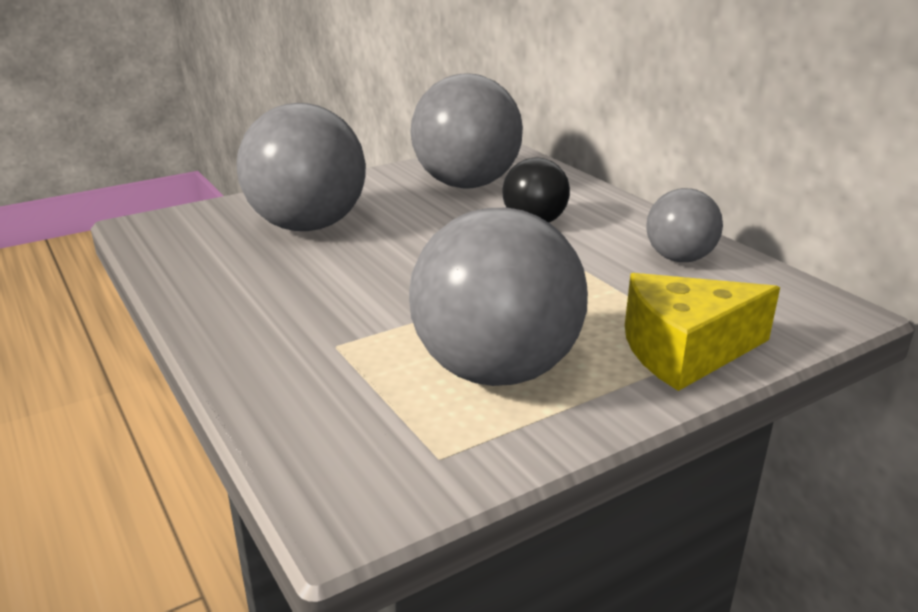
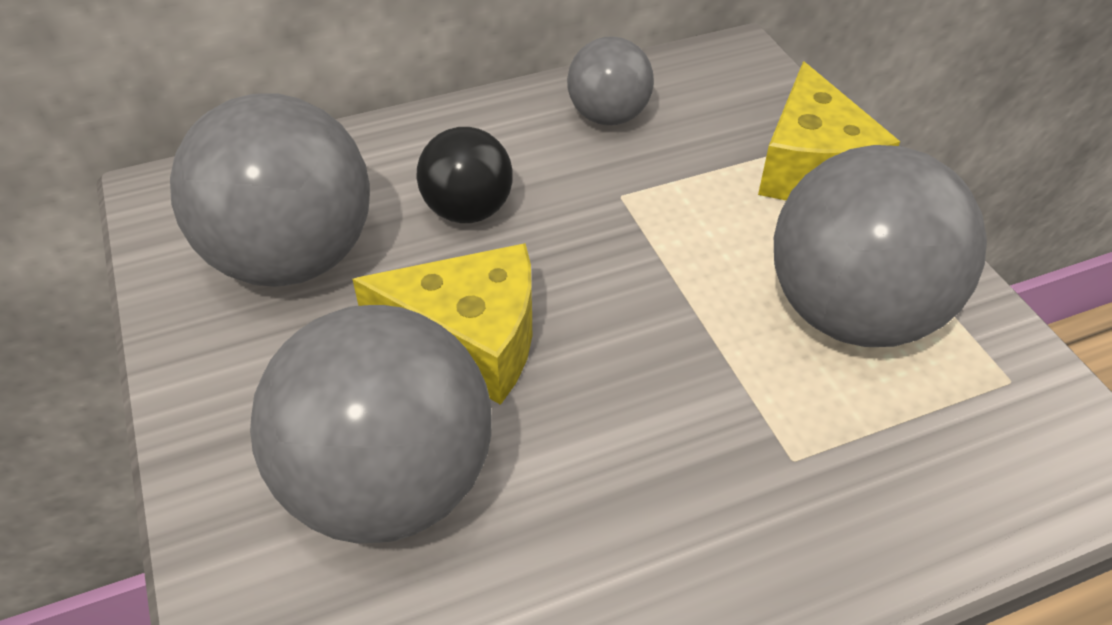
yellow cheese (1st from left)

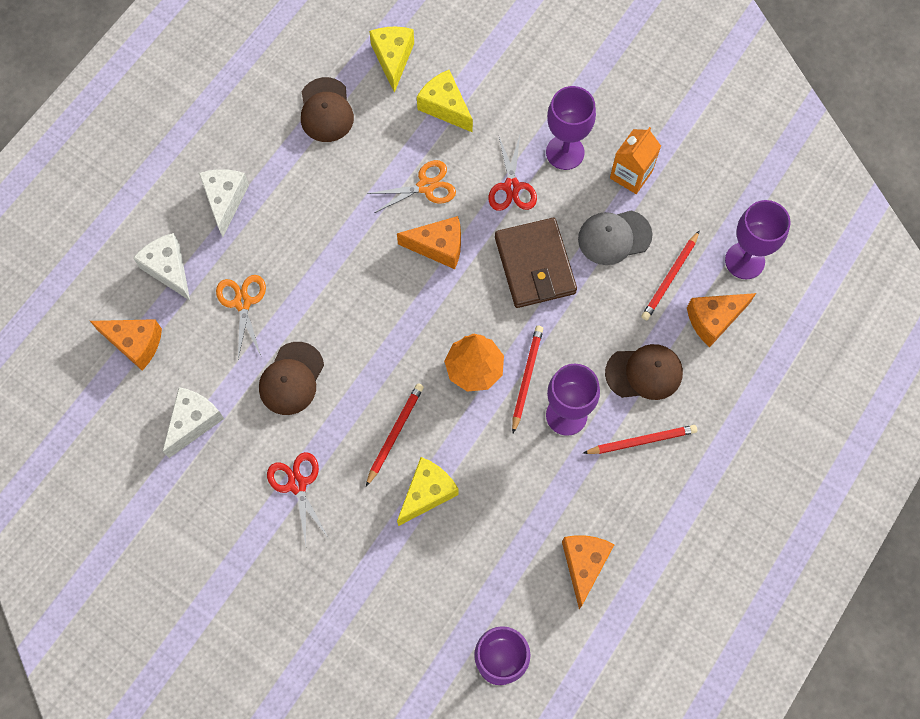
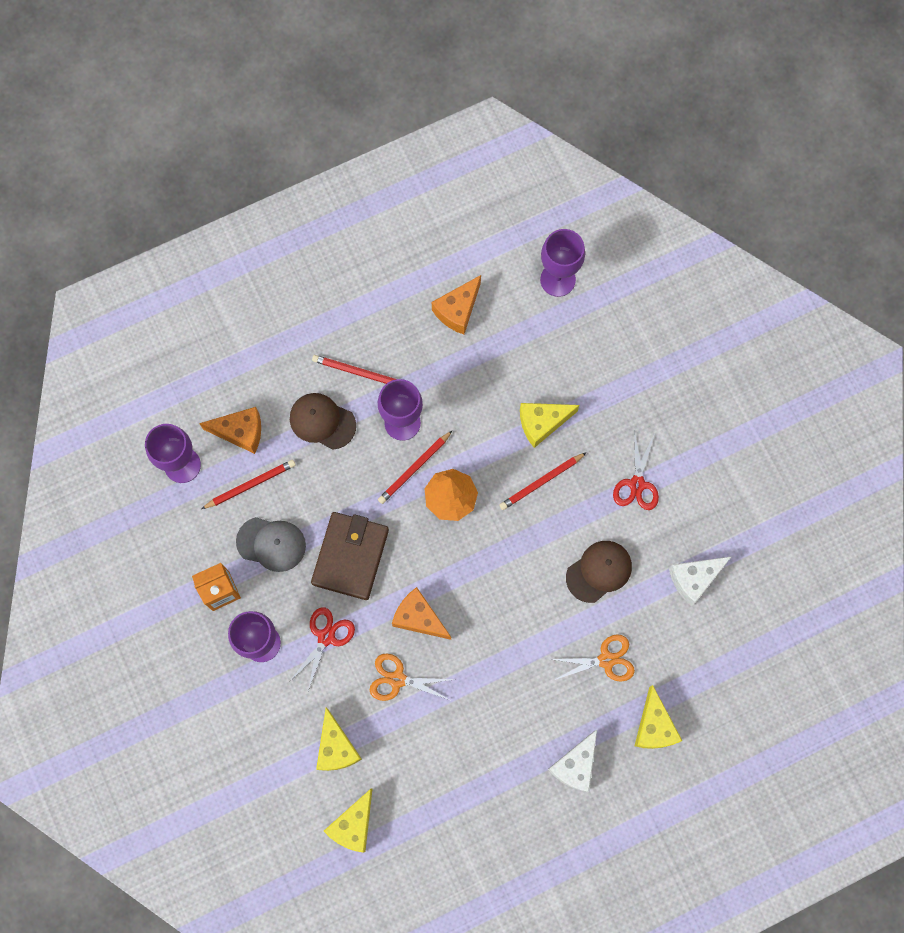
orange scissors (2nd from left); yellow cheese (4th from left); orange cheese (1st from left in the first image); brown cap (2nd from left in the first image)

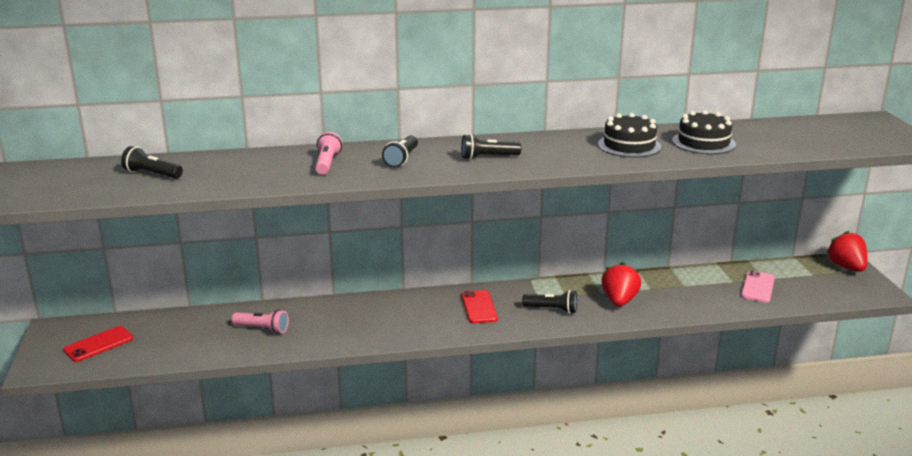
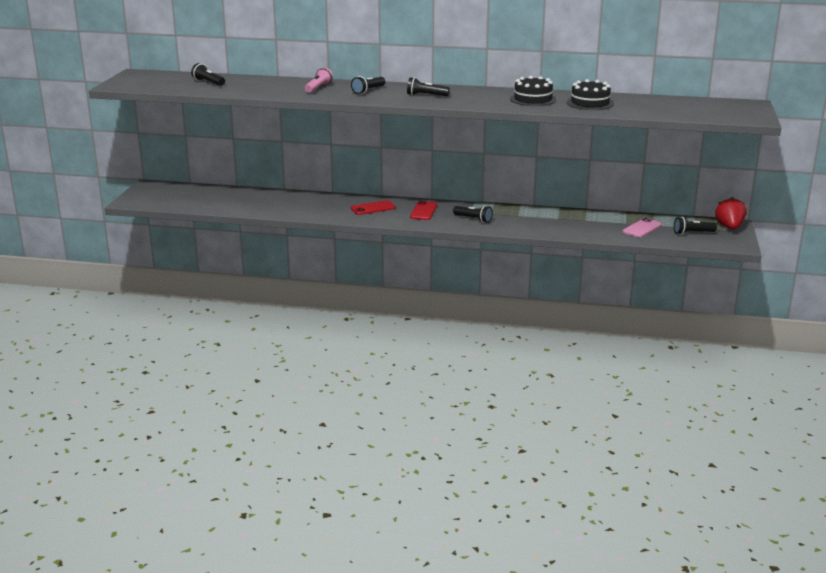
red phone (1st from left); black flashlight (5th from left); pink flashlight (1st from left in the first image); red strawberry (1st from left in the first image)

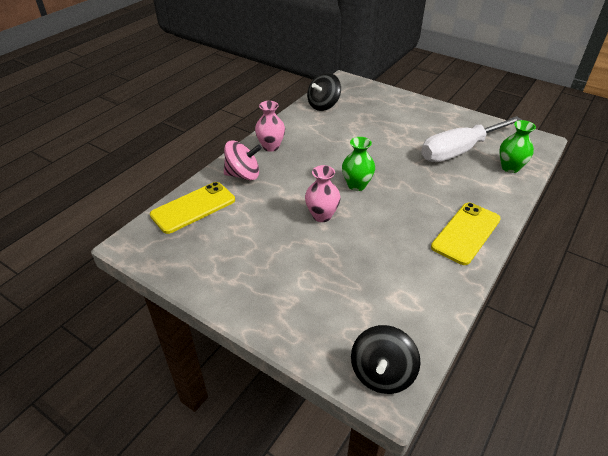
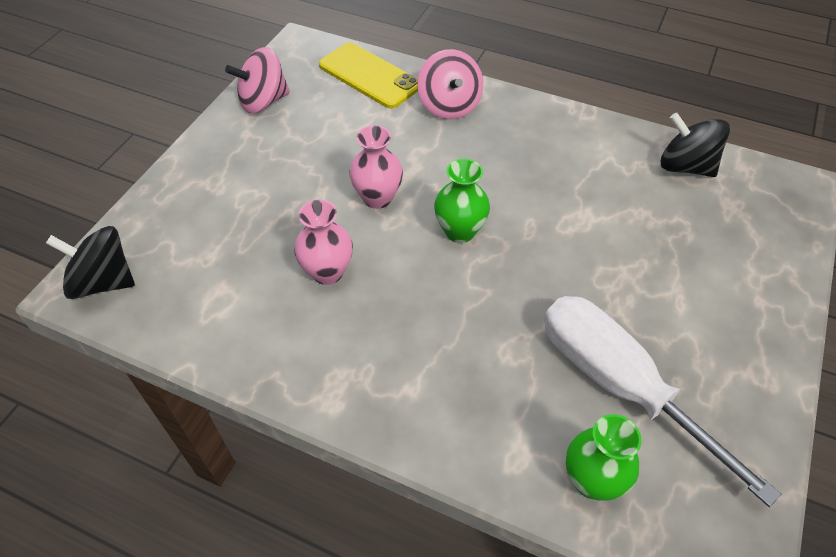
pink spinning top (1st from left); pink vase (1st from left); yellow phone (2nd from left in the first image)

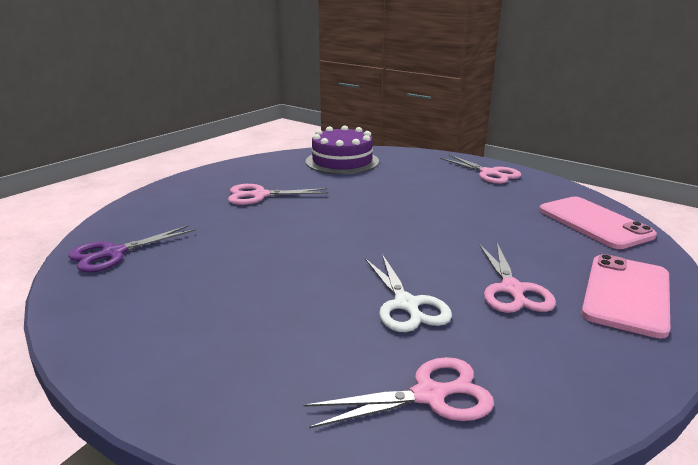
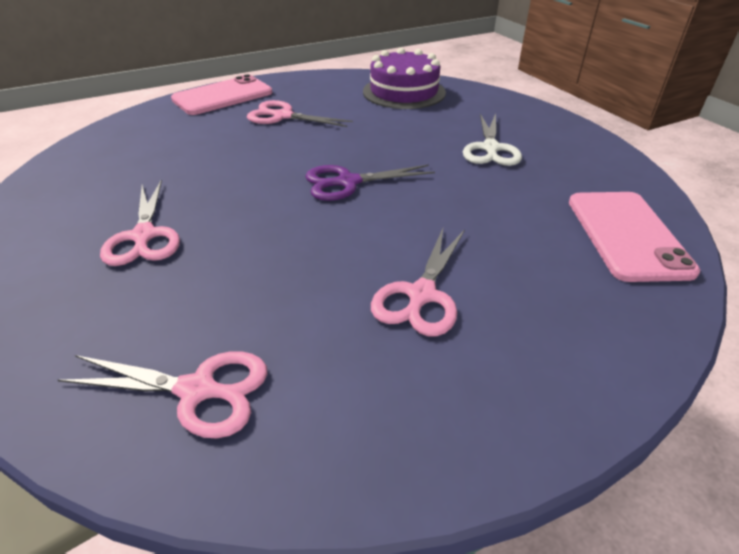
pink scissors (1st from left); pink phone (1st from left); purple scissors; white scissors

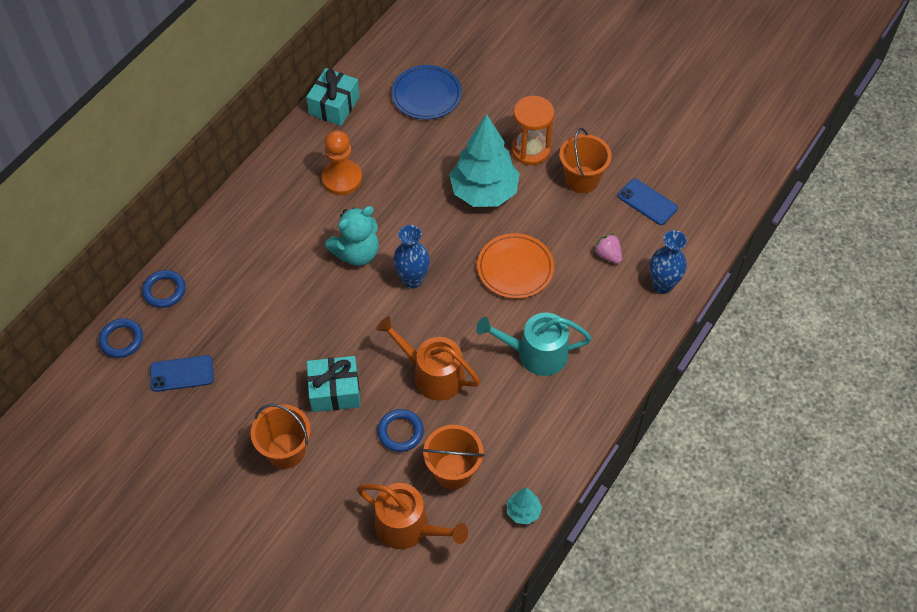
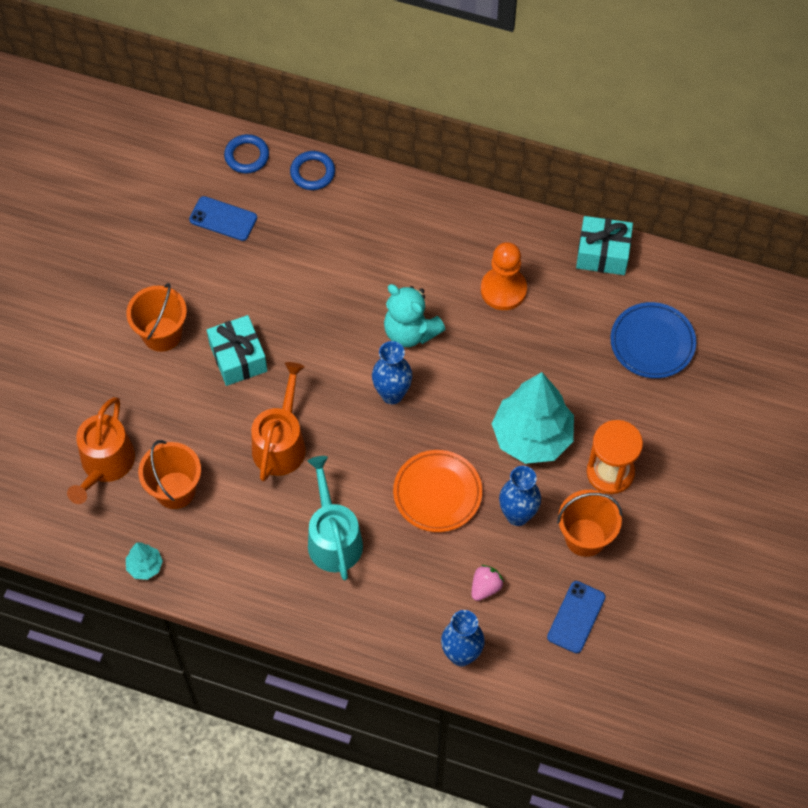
blue phone (1st from left); blue vase (3rd from left); blue ring (3rd from left in the first image)

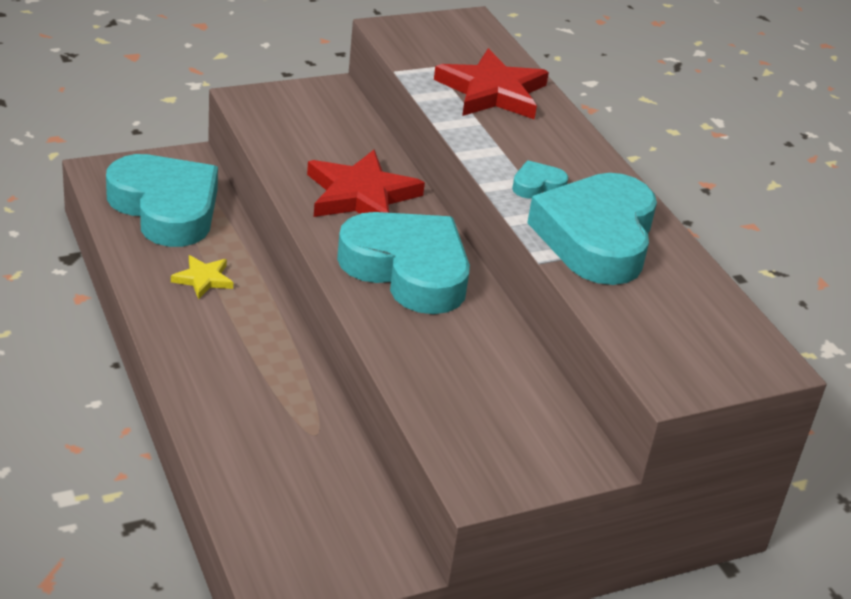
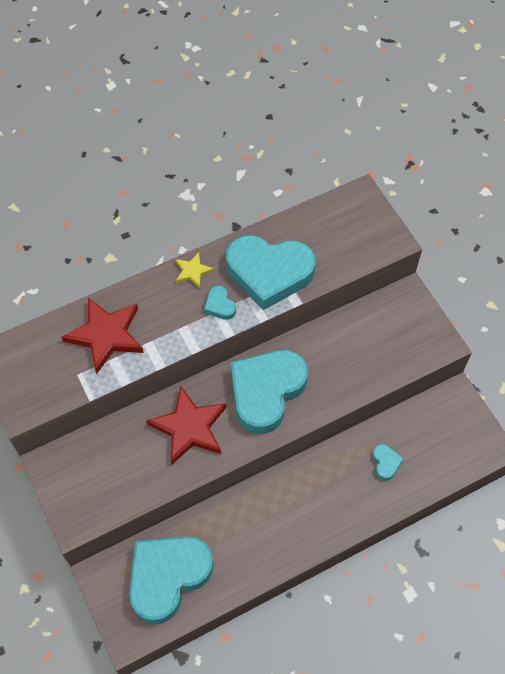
yellow star; turquoise heart (5th from left)

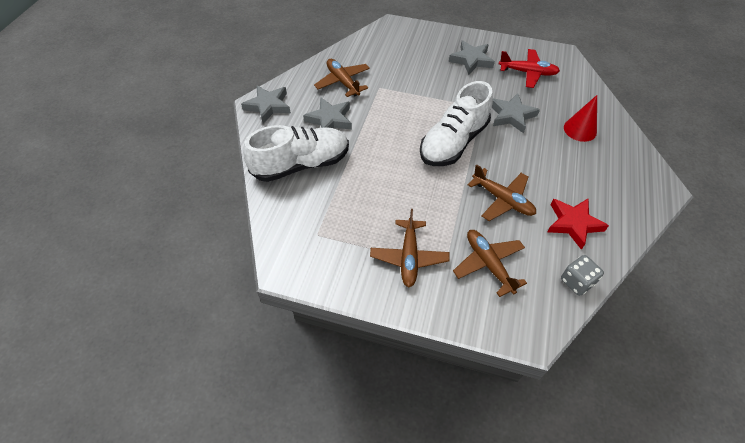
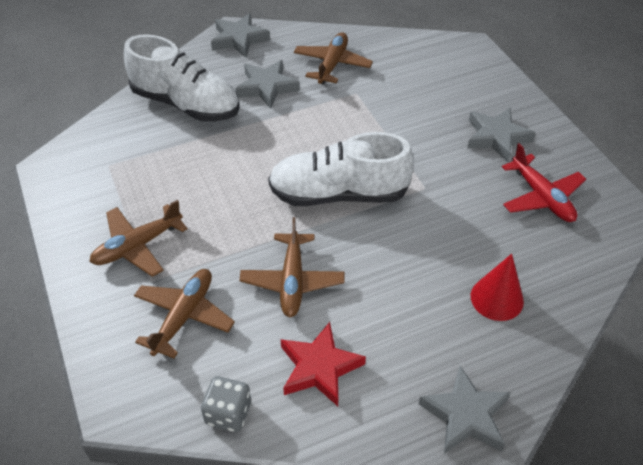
grey star (3rd from left)

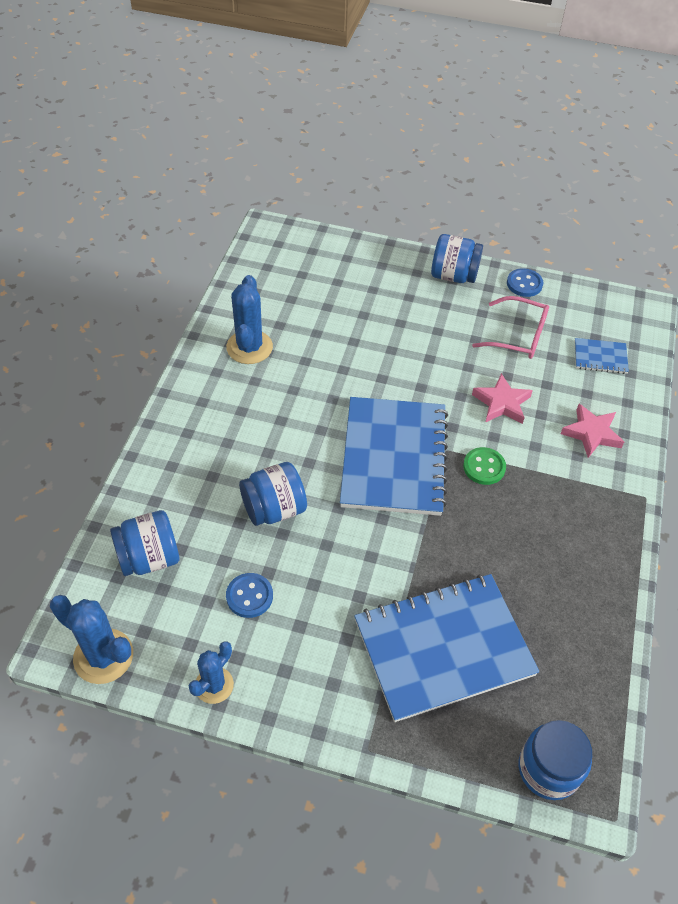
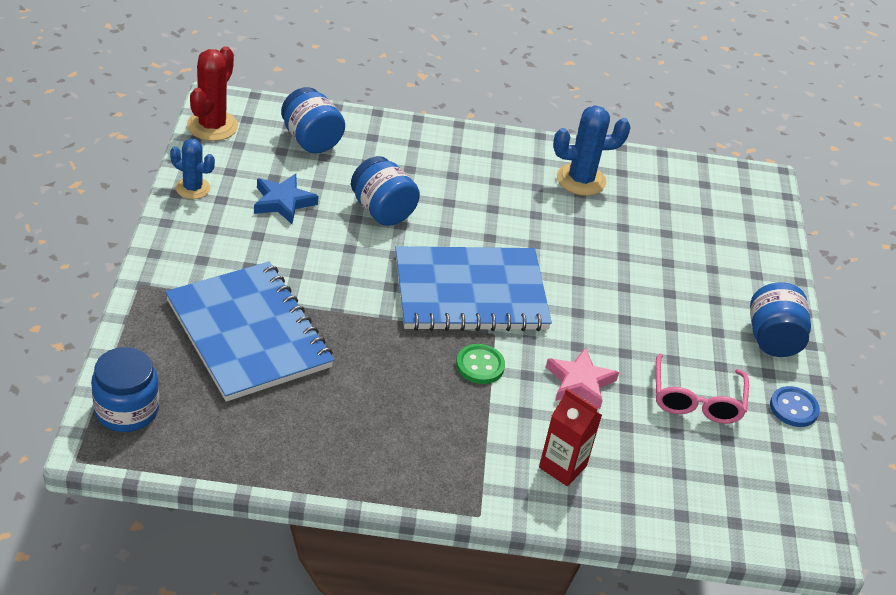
red cactus; blue star; red carton; blue notebook (3rd from left in the first image)

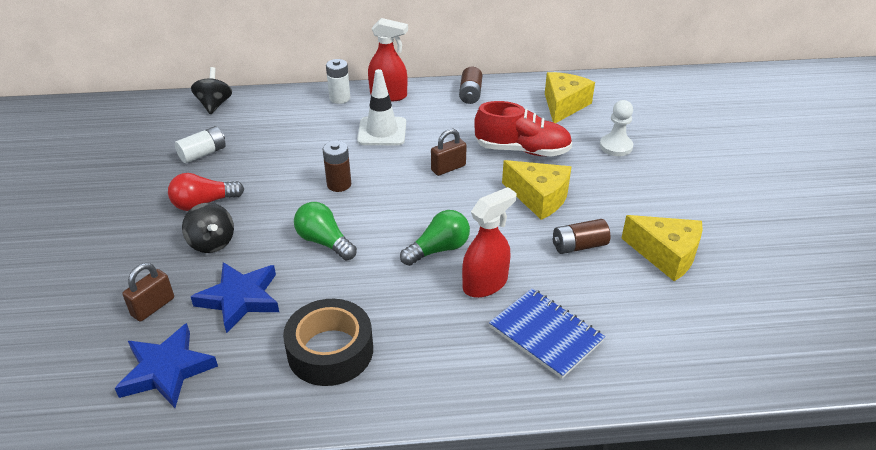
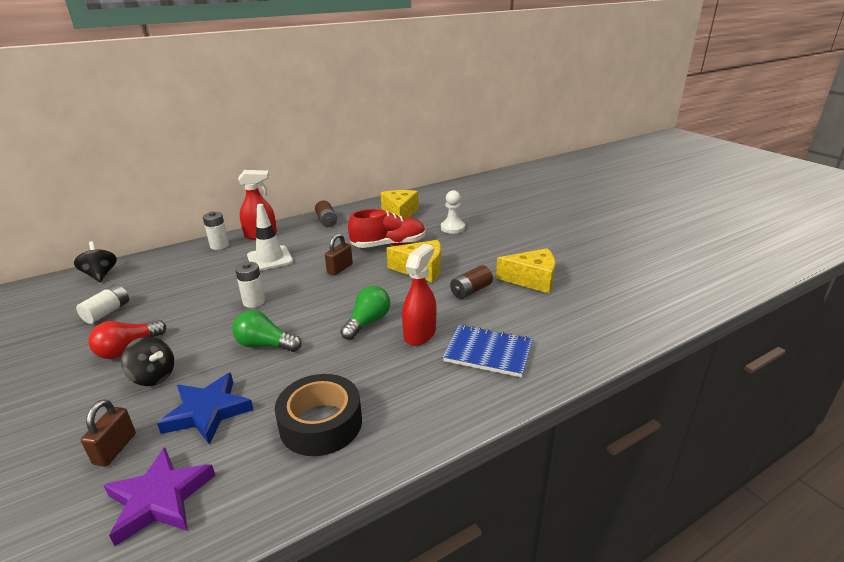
purple star; white battery (3rd from left)

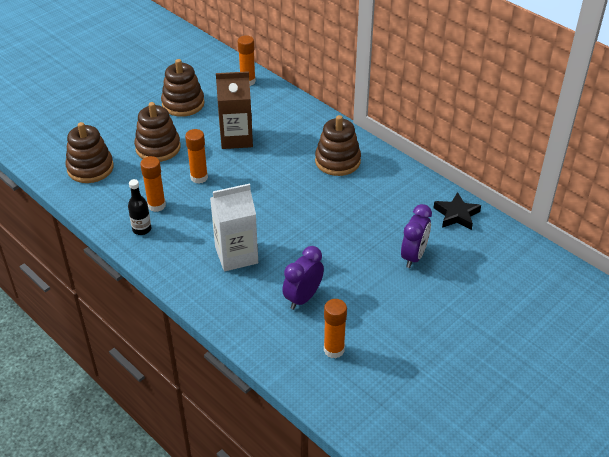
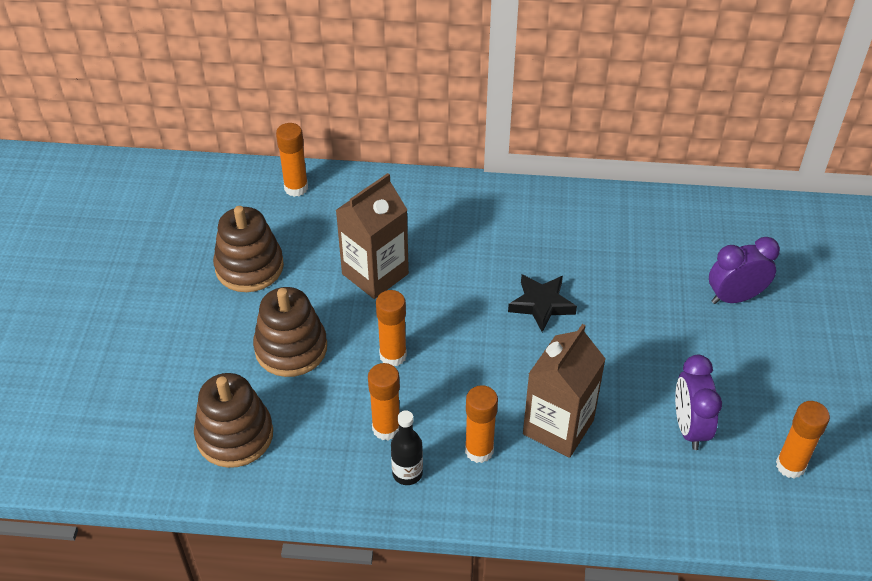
orange glue stick (4th from left); black star; brown carton (2nd from left); purple clock (2nd from left); brown stacking toy (4th from left in the first image)

